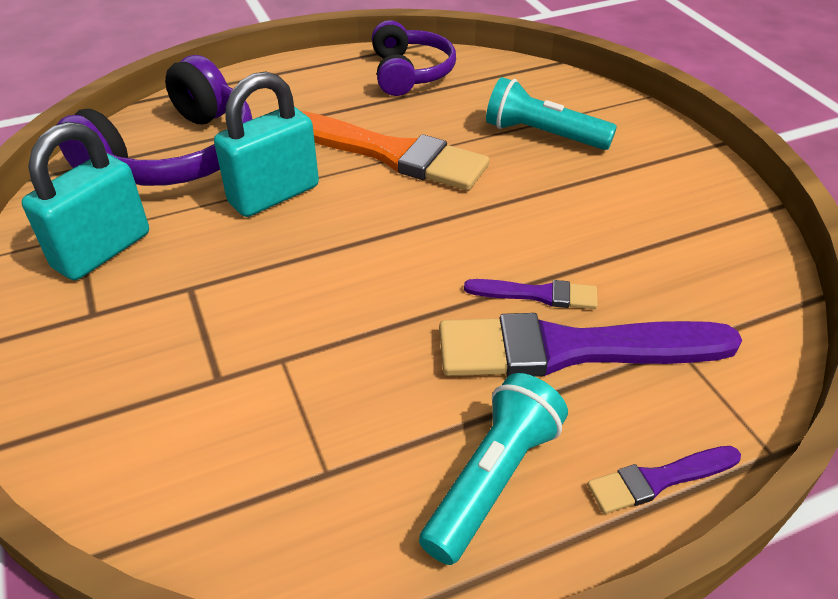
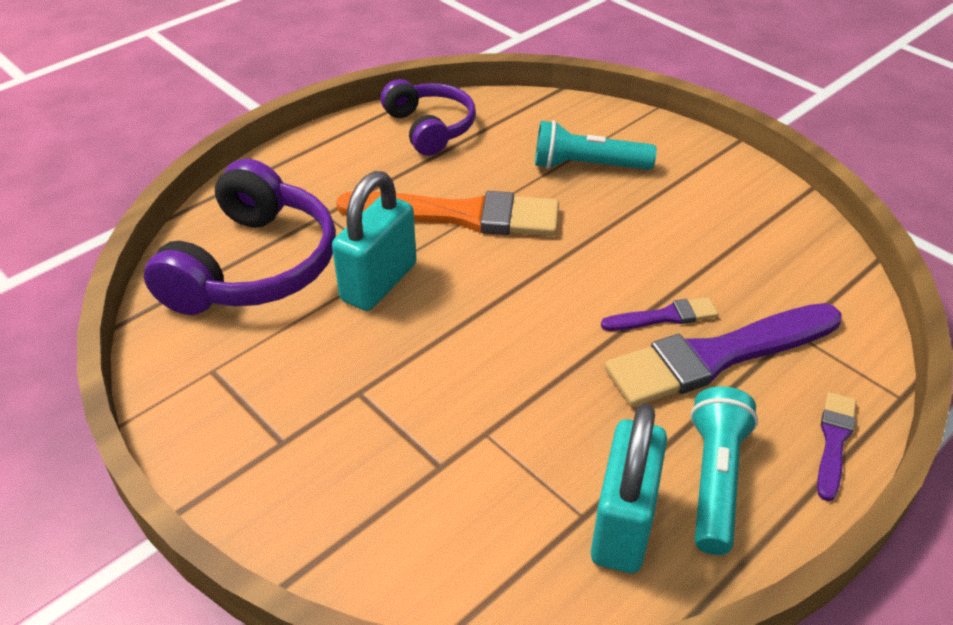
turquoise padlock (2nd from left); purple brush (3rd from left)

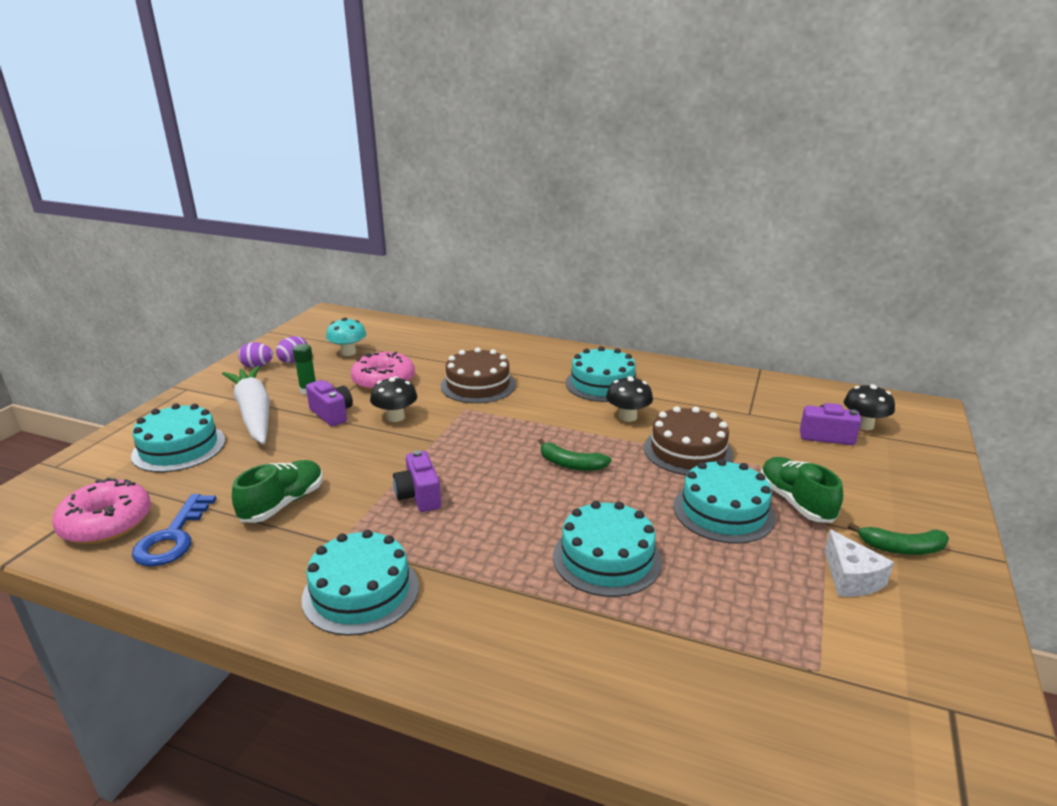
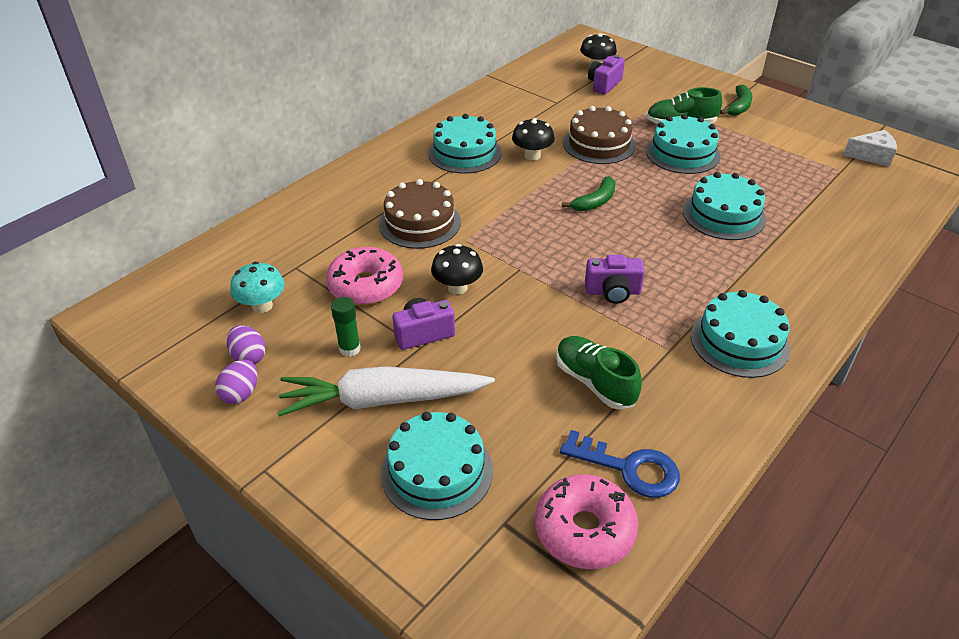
white cheese

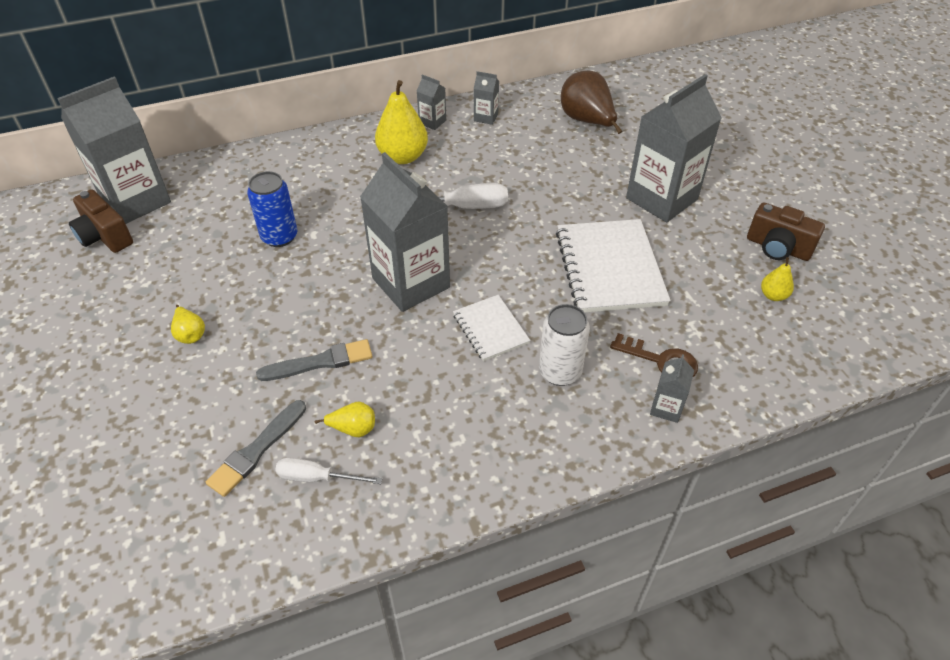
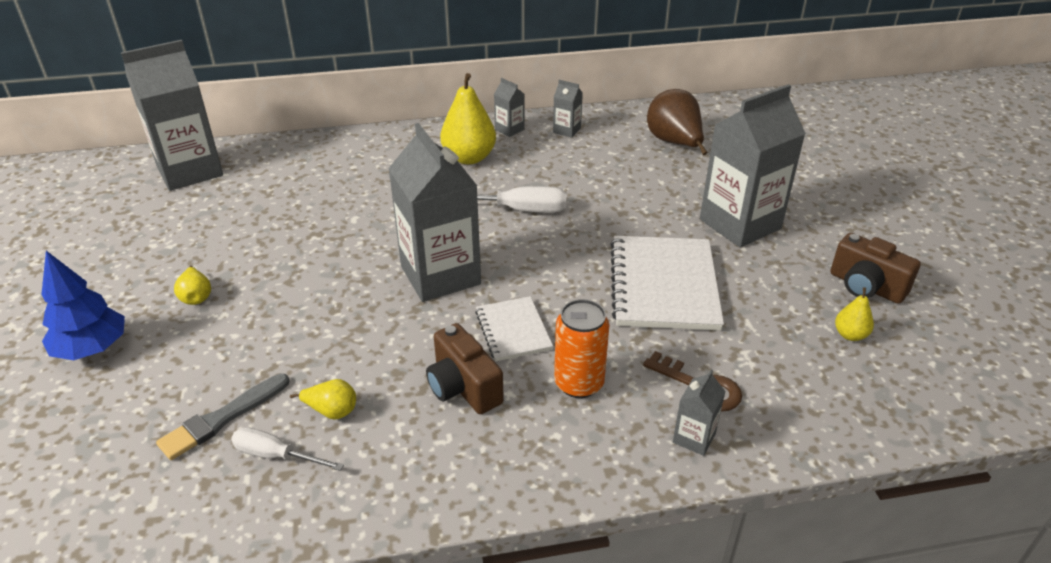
blue tree; brown camera (1st from left); orange can; blue can; grey brush (2nd from left in the first image)

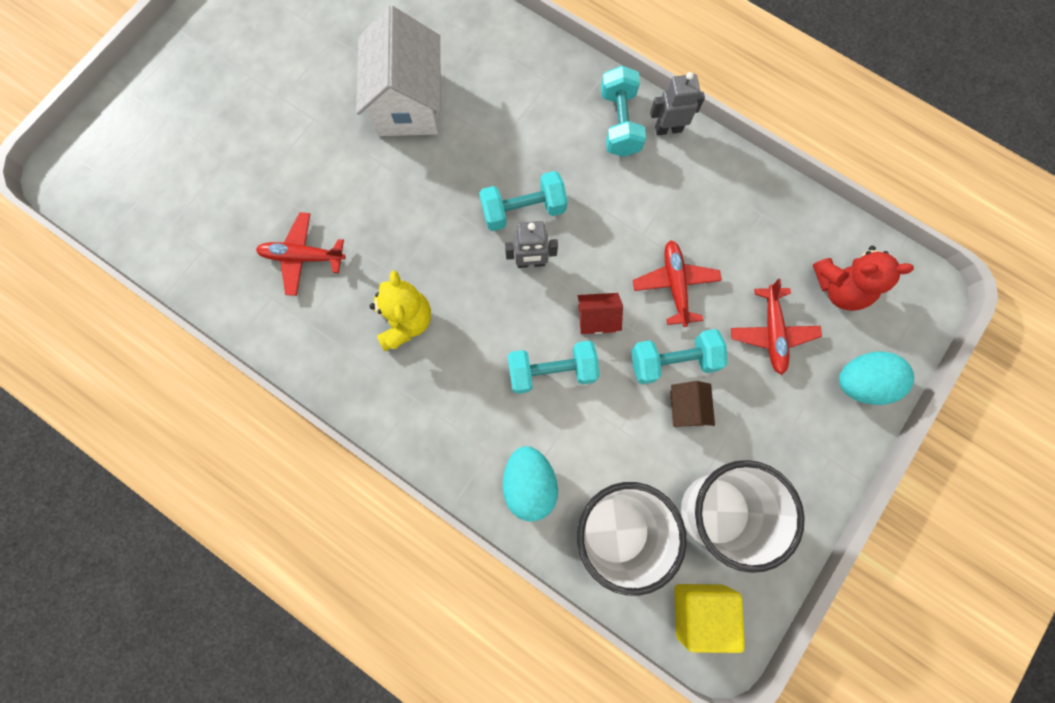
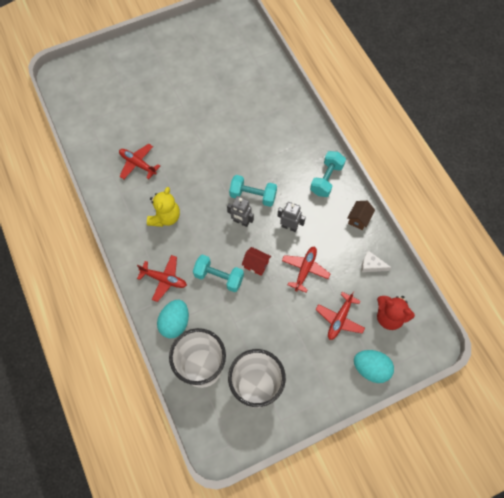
red plane (2nd from left); grey robot (2nd from left); brown house; white cheese; white house; turquoise dumbbell (4th from left in the first image); yellow cube

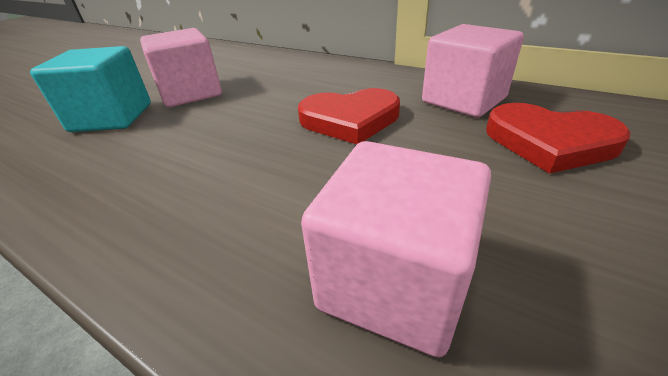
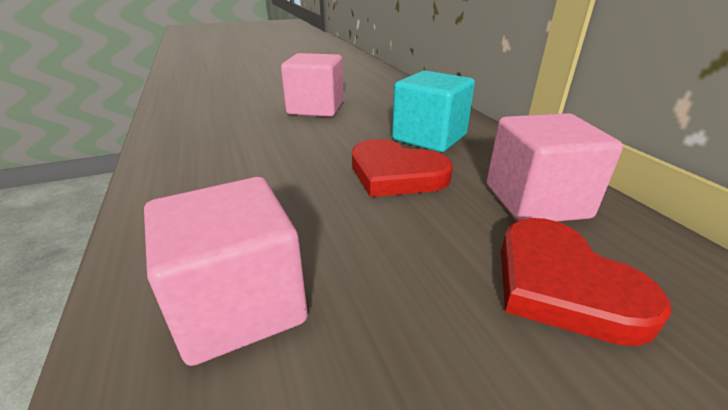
turquoise cube

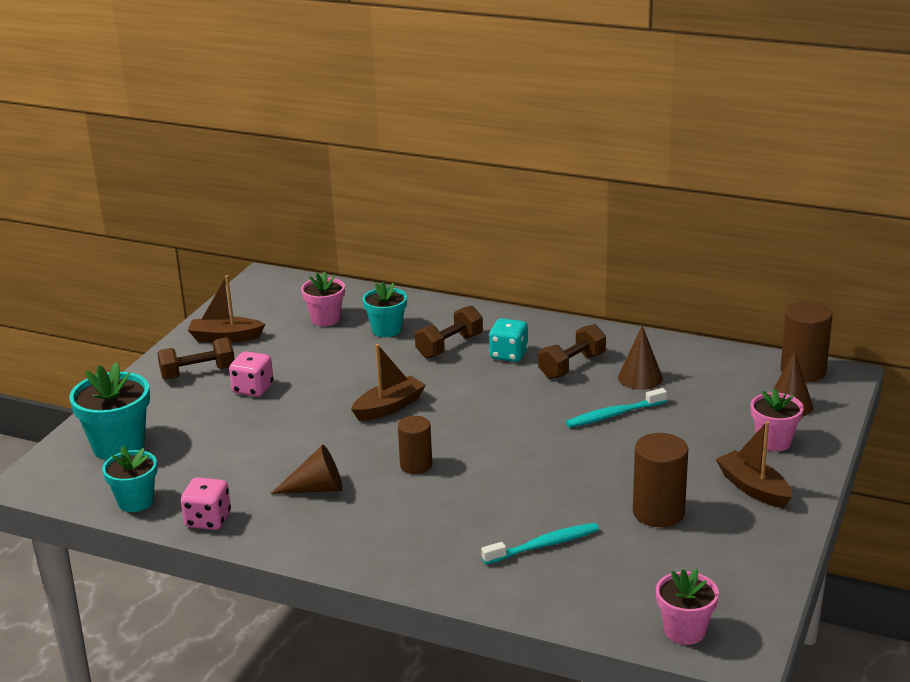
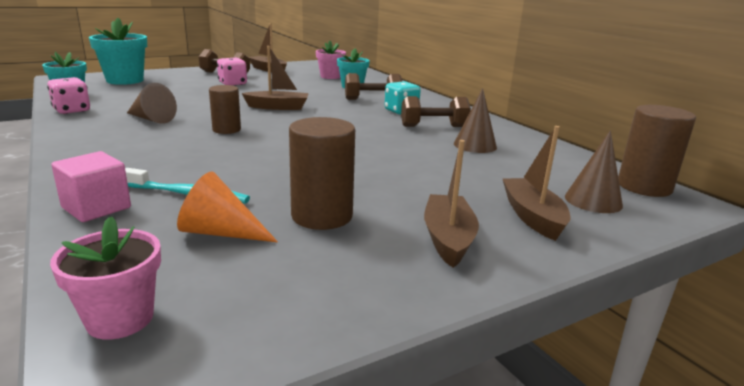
pink cube; orange cone; brown boat (4th from left); turquoise toothbrush (2nd from left in the first image)

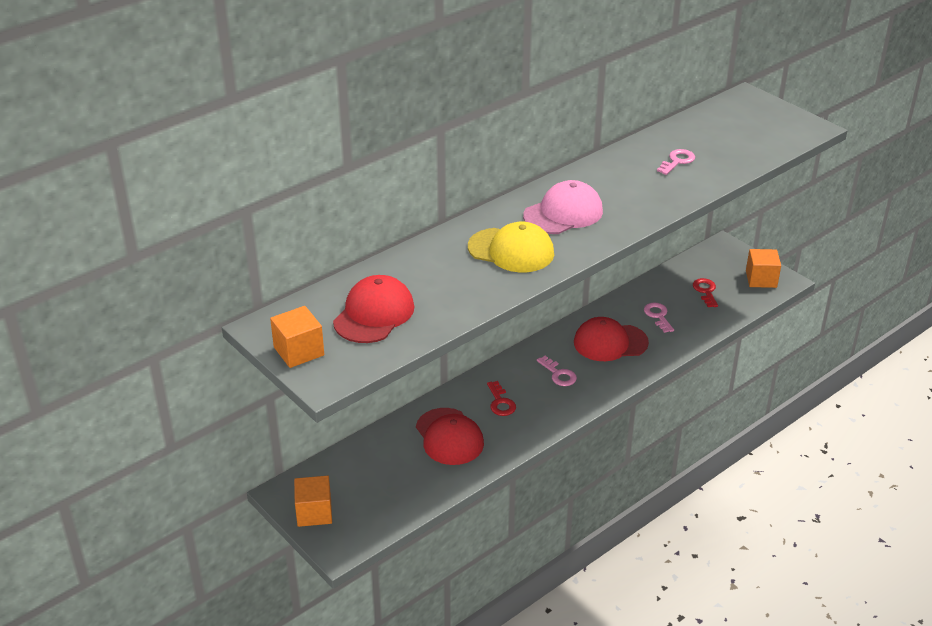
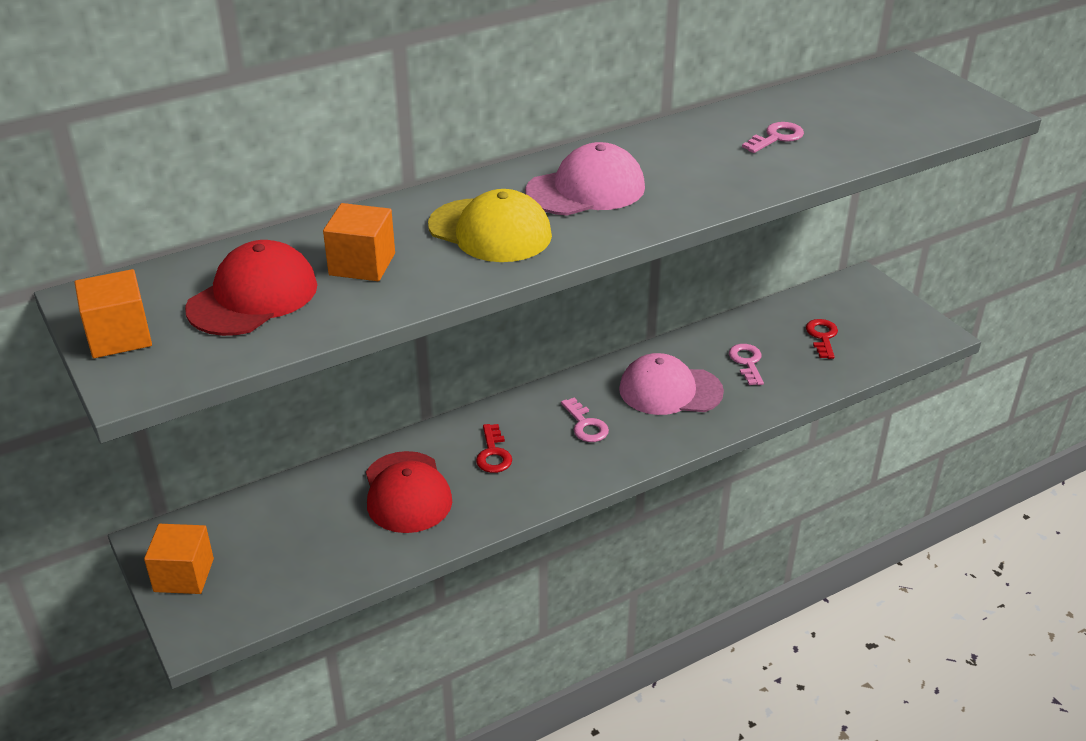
orange cube (3rd from left); pink cap (2nd from left)

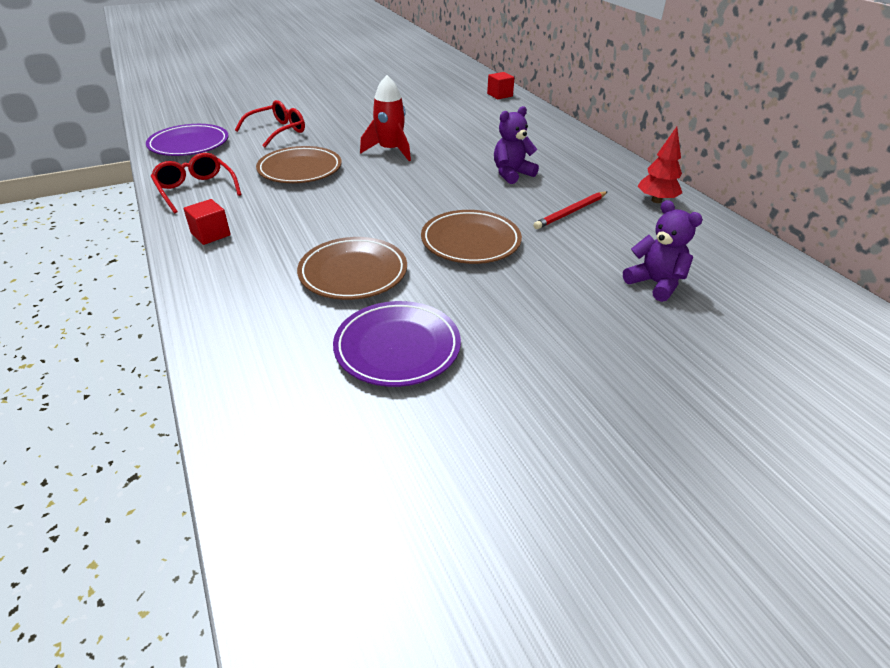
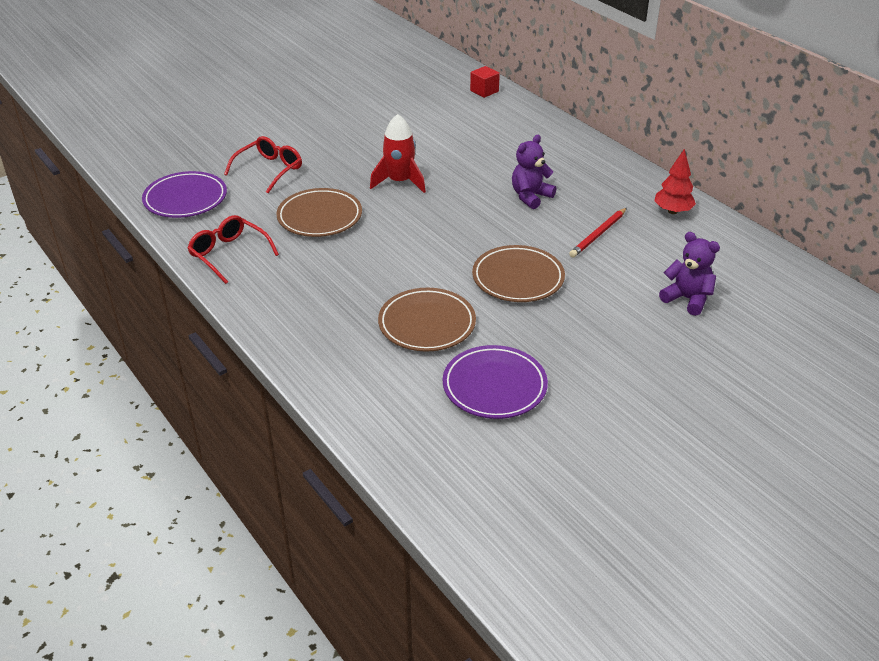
red cube (1st from left in the first image)

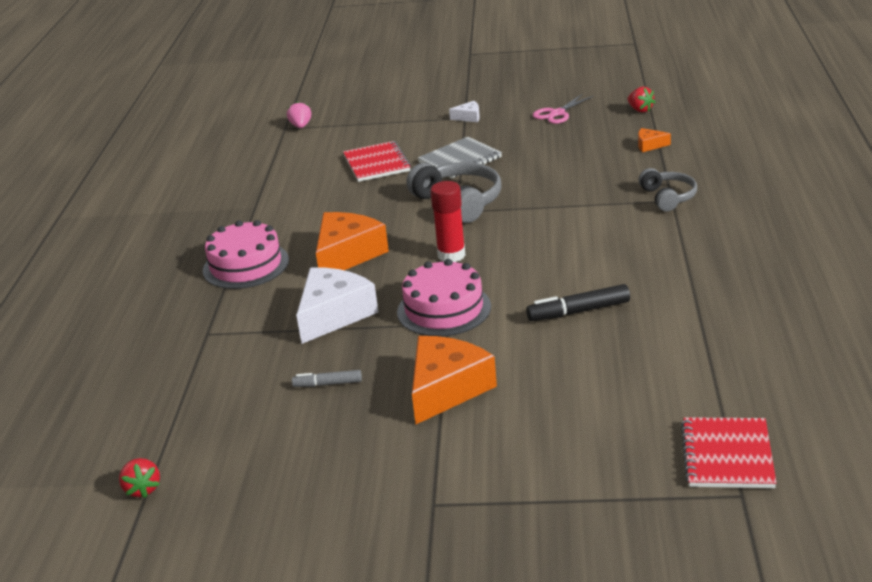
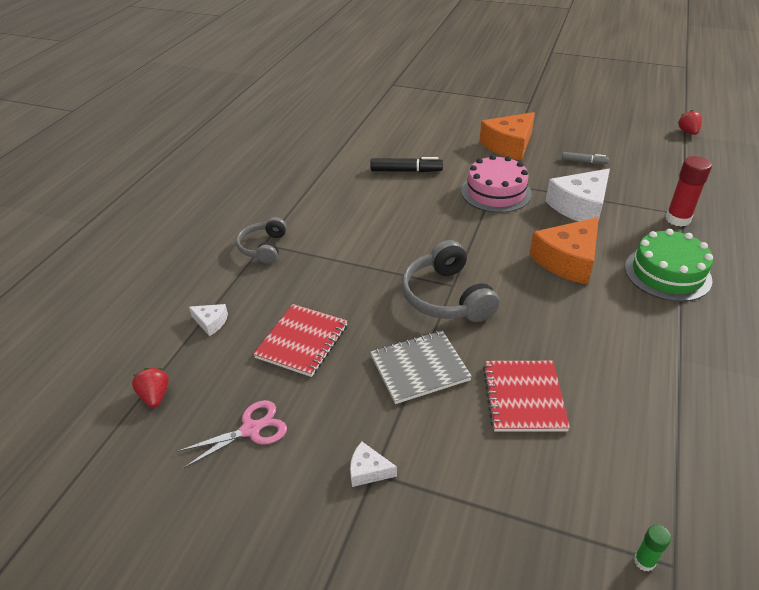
white cheese (1st from left); red notebook (1st from left); green cake; green glue stick; red glue stick

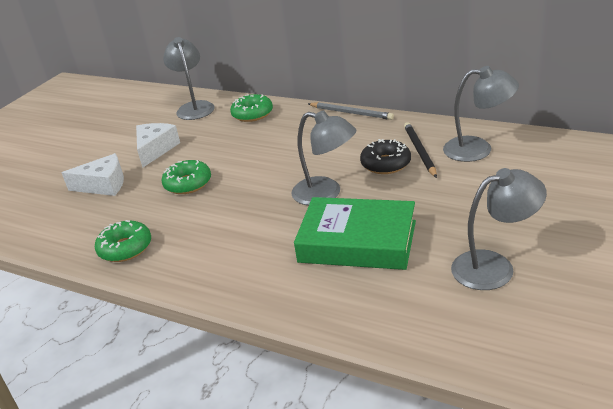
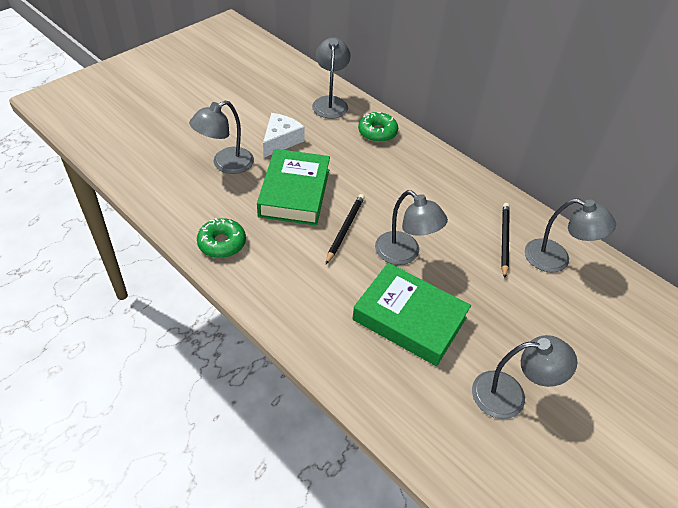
grey lamp (1st from left); green book (1st from left); black pencil (1st from left); grey pencil; black donut

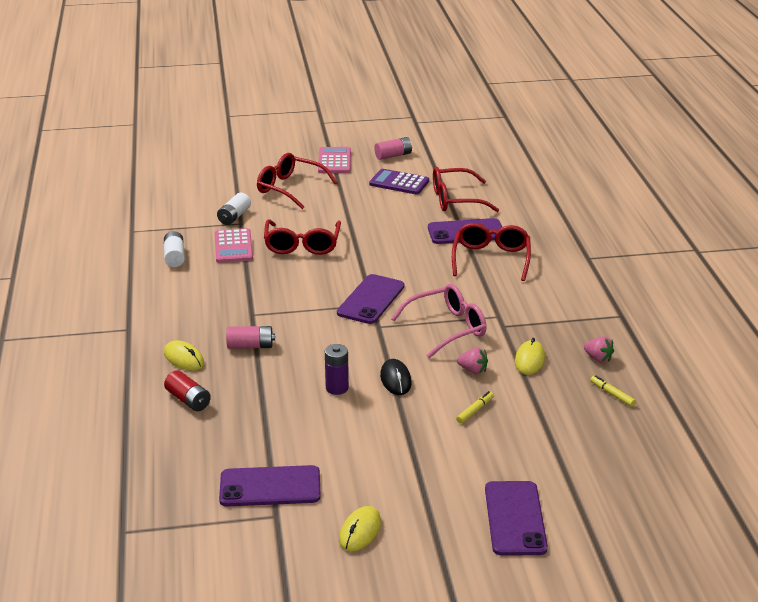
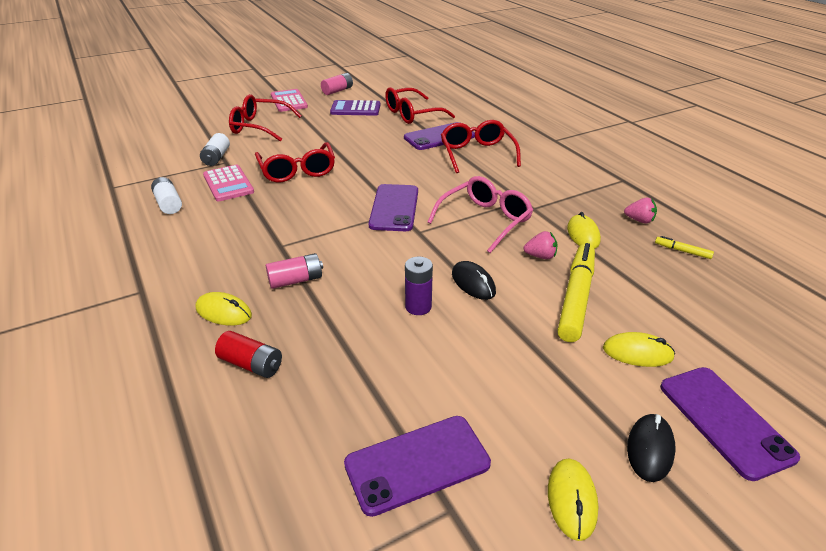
yellow marker (1st from left); yellow mouse (4th from left); black mouse (2nd from left)

